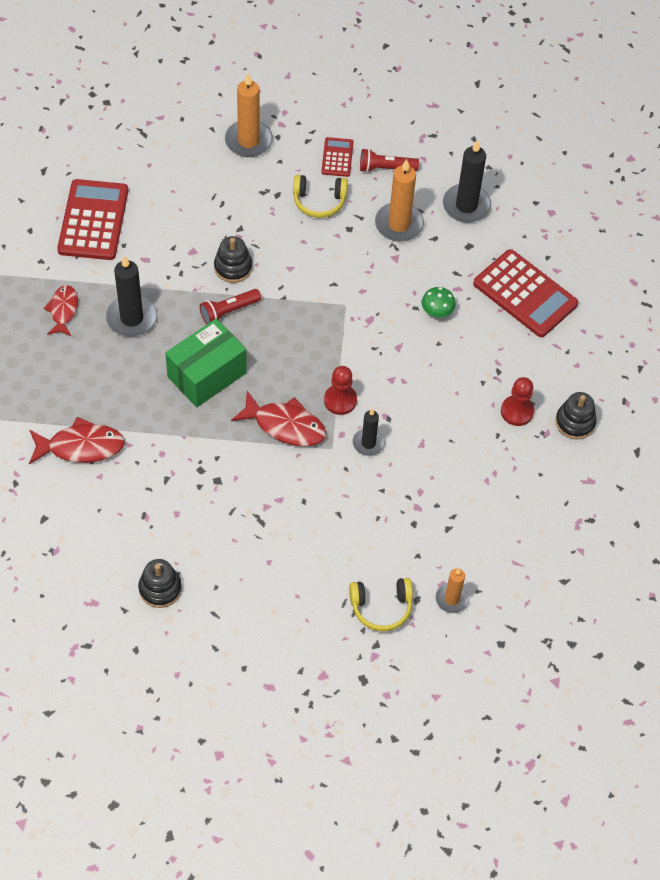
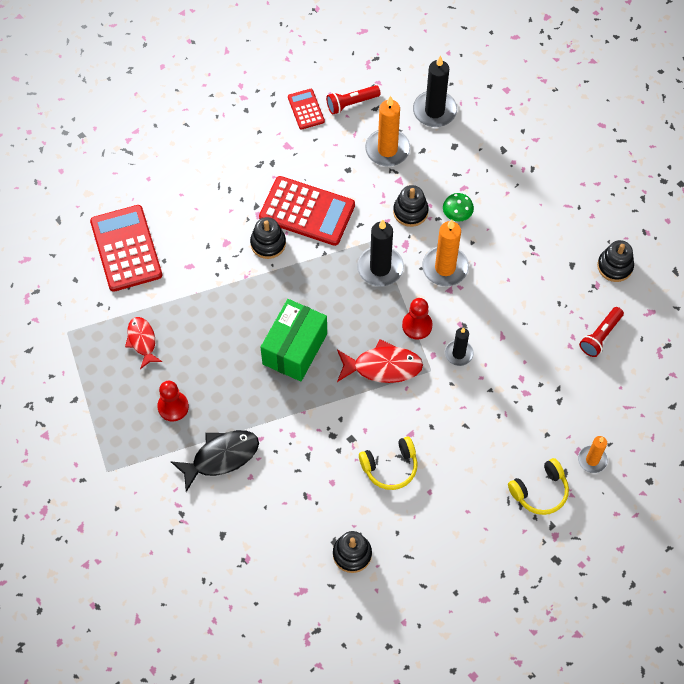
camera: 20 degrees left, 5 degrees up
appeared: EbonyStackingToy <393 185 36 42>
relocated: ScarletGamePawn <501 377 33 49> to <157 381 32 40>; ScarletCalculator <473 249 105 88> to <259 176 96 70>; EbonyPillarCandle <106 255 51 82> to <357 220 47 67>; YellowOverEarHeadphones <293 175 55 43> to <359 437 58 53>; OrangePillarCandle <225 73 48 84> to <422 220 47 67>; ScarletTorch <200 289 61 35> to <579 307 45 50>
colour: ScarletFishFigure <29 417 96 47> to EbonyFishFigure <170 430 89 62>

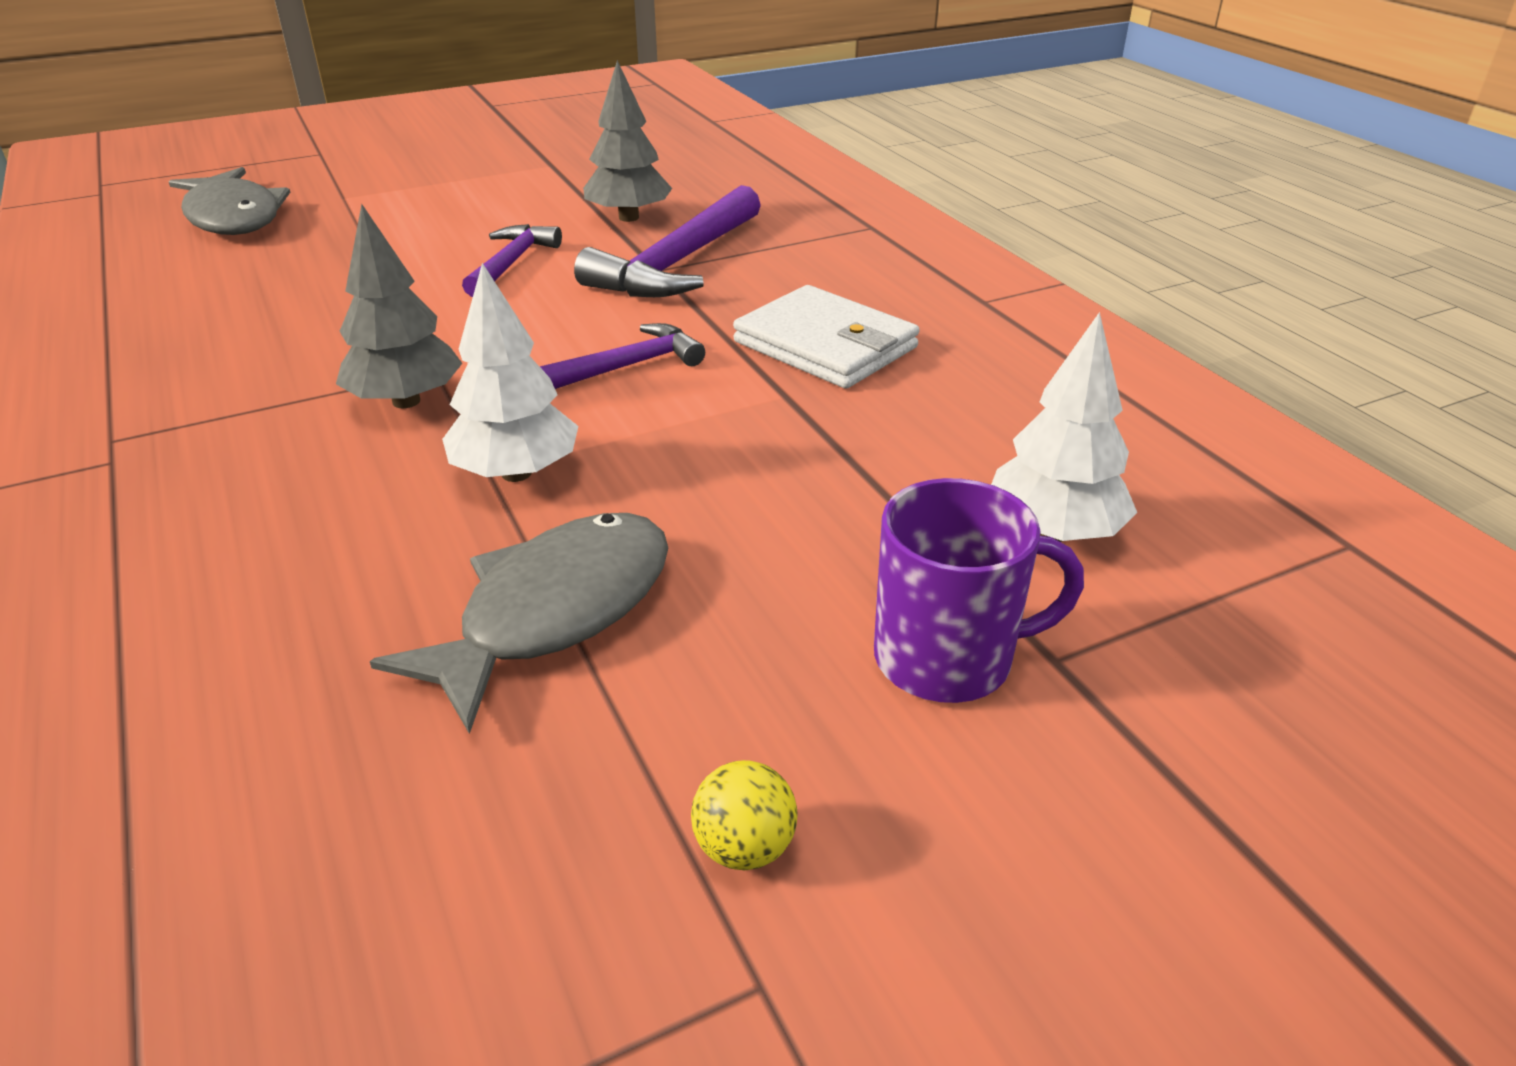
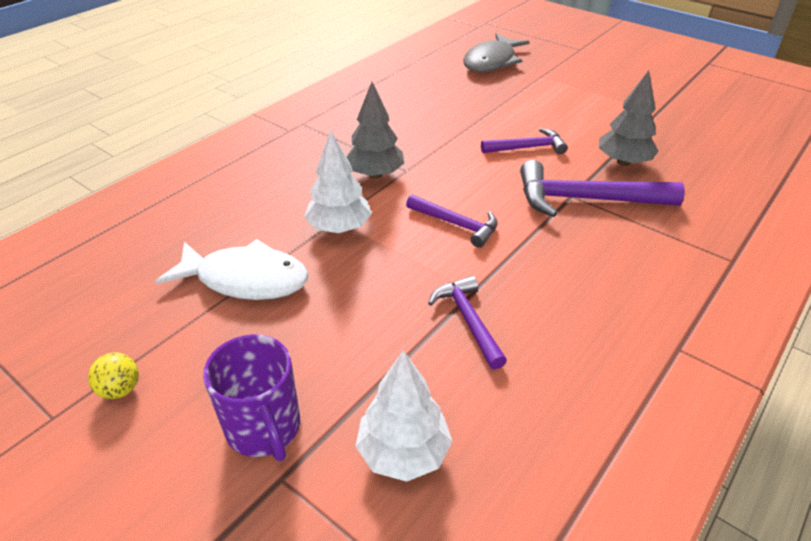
camera: 65 degrees right, 5 degrees up
missing: WhiteWallet <733 285 187 104>
appeared: PurpleCarpenter'sHammer <428 276 79 94>
colour: GreyFishFigure <370 513 298 221> to WhiteFishFigure <155 239 153 61>

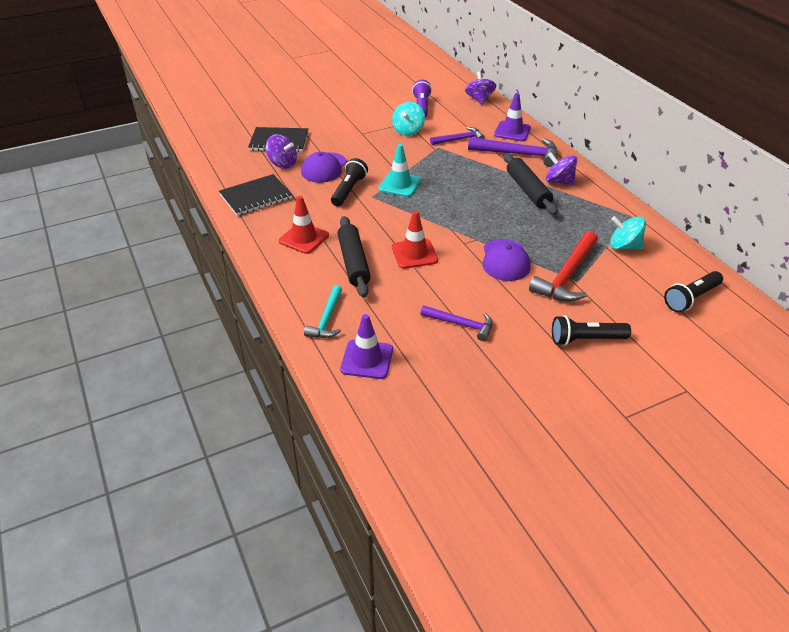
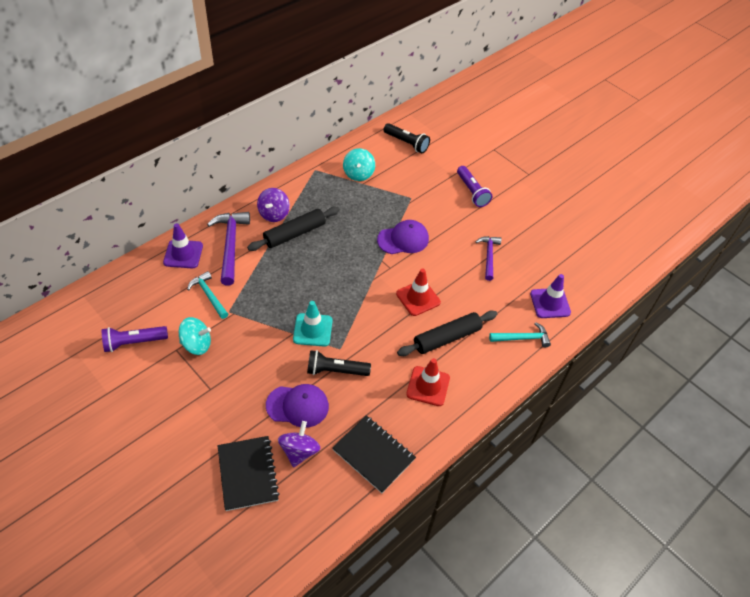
camera: 110 degrees left, 10 degrees up
missing: PurpleToyTop <465 71 31 34>; ScarletCarpenter'sHammer <529 231 69 71>
colour: PurpleCarpenter'sHammer <430 127 55 18> to TealCarpenter'sHammer <187 271 41 48>; EbonyTorch <552 315 79 31> to PurpleTorch <457 166 35 41>

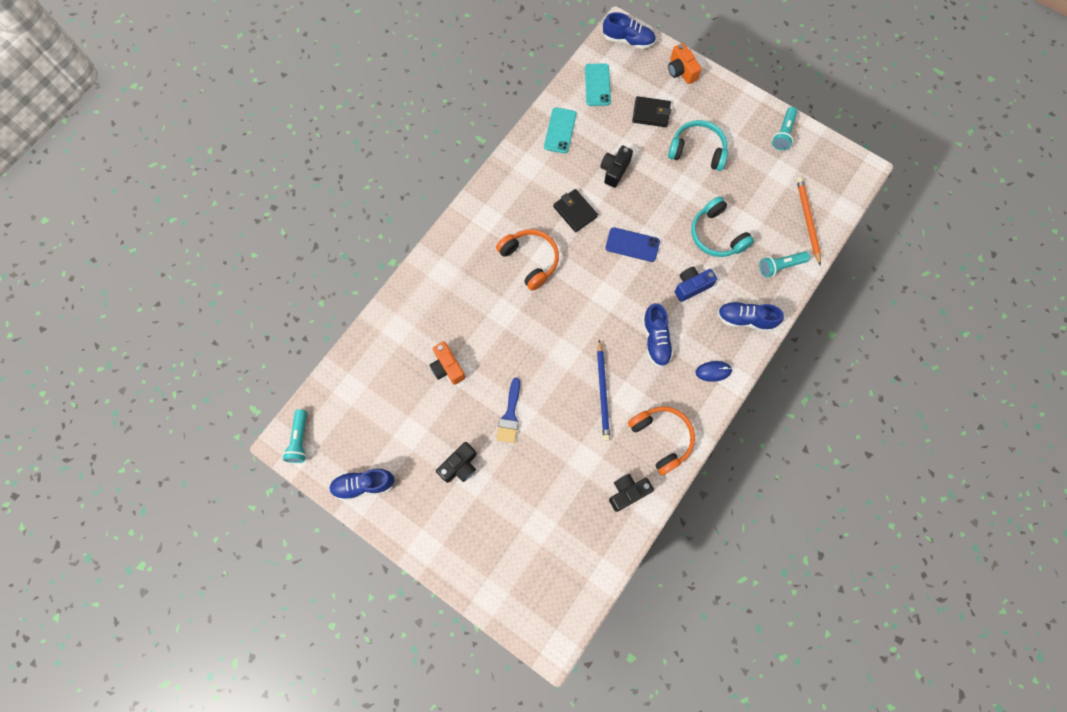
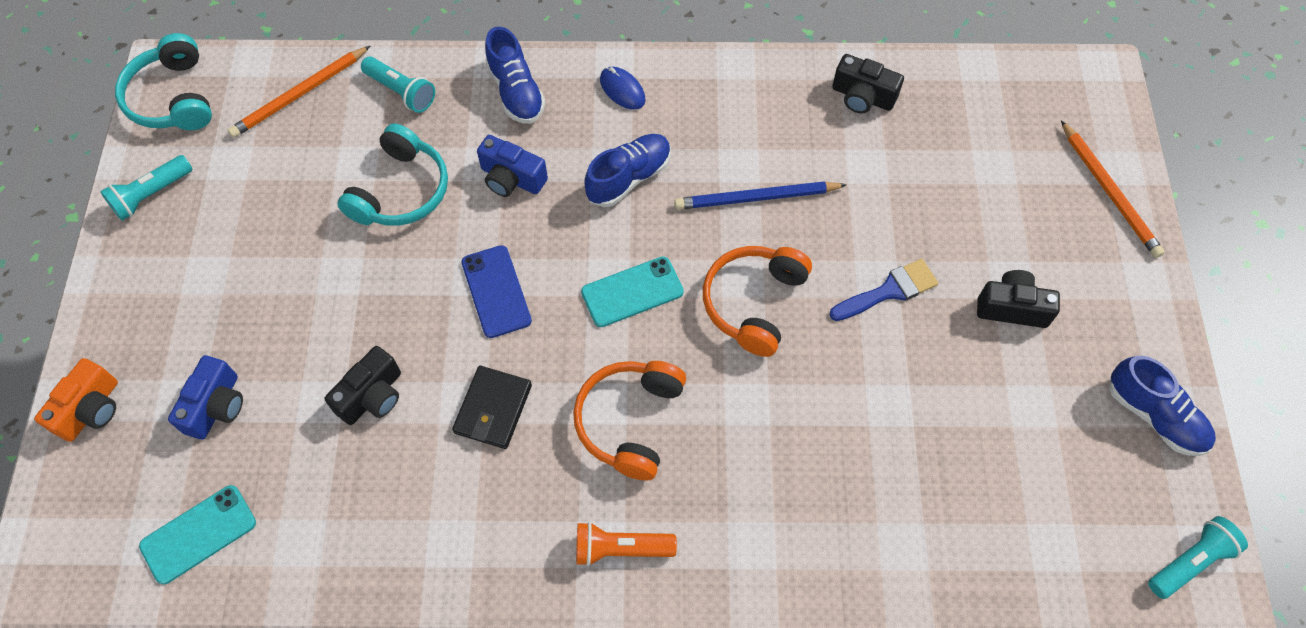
camera: 125 degrees left, 10 degrees down
missing: OrangeCamera <429 341 36 44>; BlueShoe <603 12 53 37>
appeared: OrangeTorch <576 522 101 44>; OrangePencil <1061 121 104 137>
relocated: TealOverEarHeadphones <668 120 60 51> to <115 33 97 97>; TealPhone <544 107 32 46> to <581 257 103 70>; OrangeOverEarHeadphones <628 406 67 69> to <703 246 109 111>
exchanged: EbonyWallet <632 96 39 31> to BlueCamera <168 355 75 85>
spun: TealTorch <772 107 26 43> = <100 155 93 66> 150 degrees clockwise; EbonyCamera <600 145 33 43> = <325 346 76 79> 45 degrees counterclockwise; BluePencil <597 339 13 102> = <674 181 173 29> 150 degrees counterclockwise

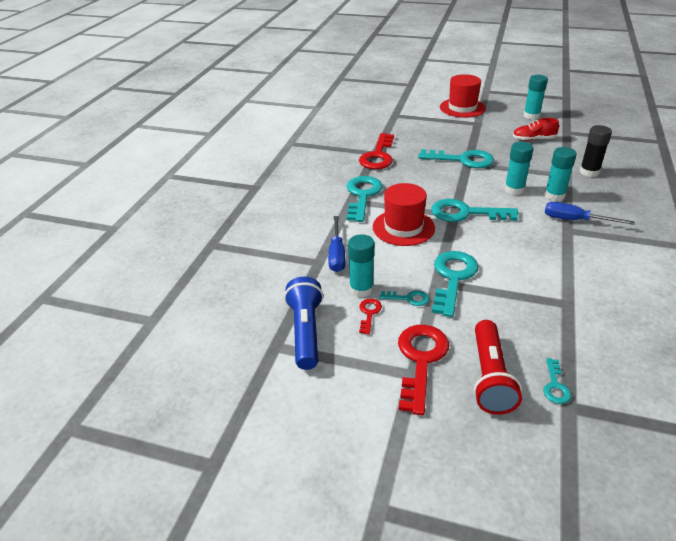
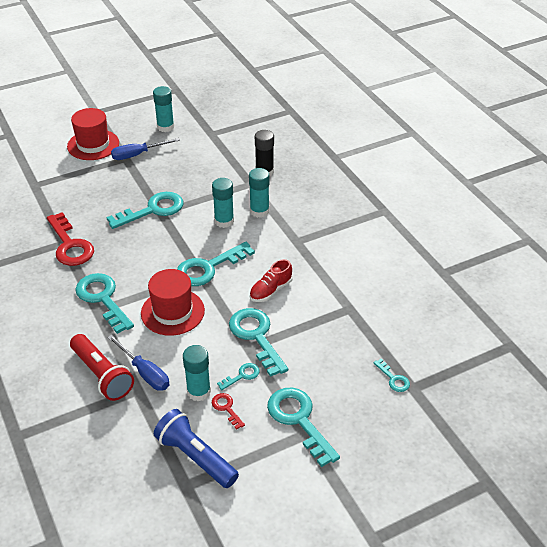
camera: 45 degrees left, 5 degrees up
relocated: ScarletTorch <474 320 48 95> to <70 334 64 67>; BlueHandScrewdriver <545 202 90 23> to <111 138 69 22>; ScarletShoe <513 118 46 23> to <250 259 43 43>
colour: ScarletDoorKey <398 325 51 90> to TealDoorKey <267 387 73 80>

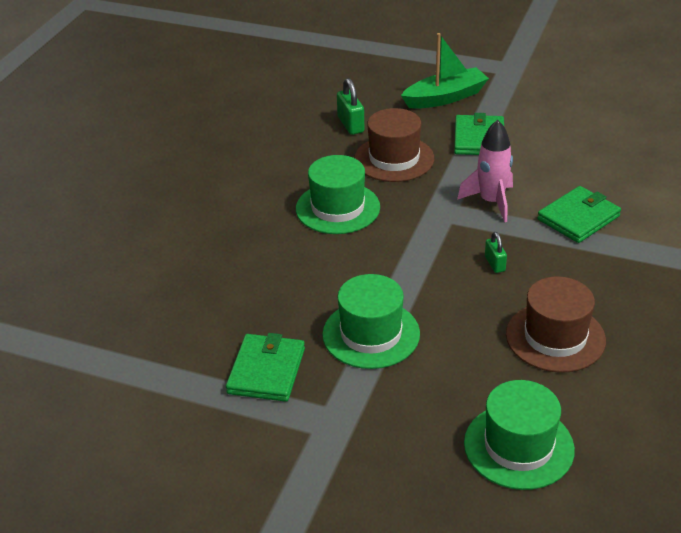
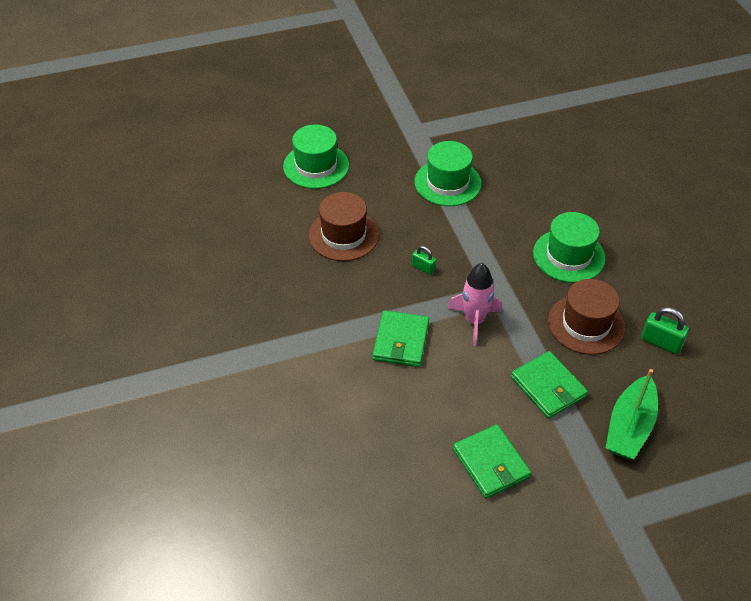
camera: 140 degrees right, 10 degrees up
relocated: GreenWallet <226 333 79 69> to <453 424 78 74>

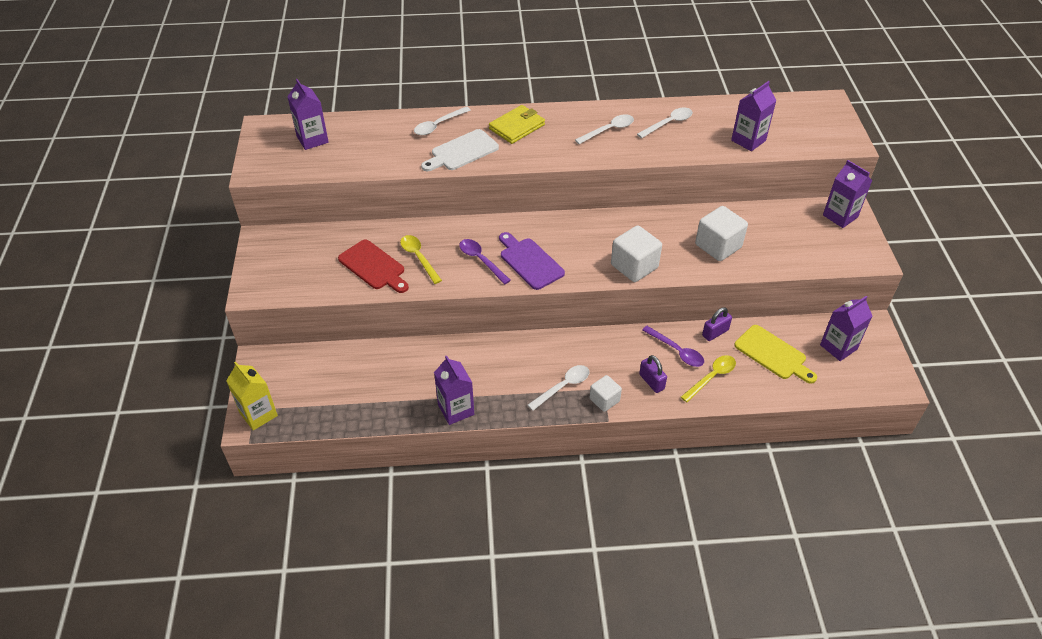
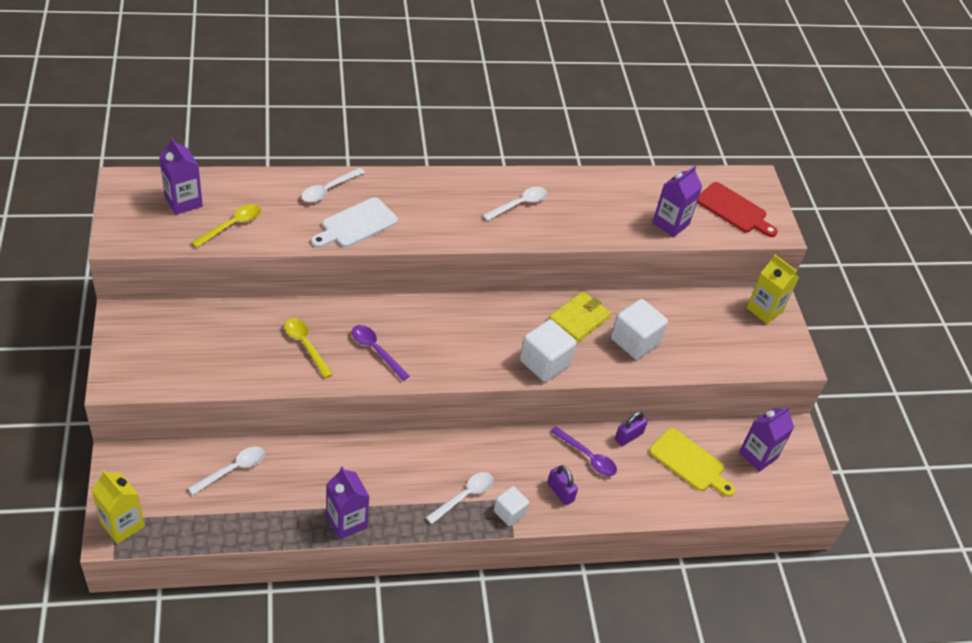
camera: 10 degrees left, 0 degrees up
missing: PurpleChoppingBoard <499 232 66 58>
relocated: WhiteTeaspoon <637 108 56 30> to <188 447 77 48>; YellowTeaspoon <681 355 55 47> to <191 204 70 44>; YellowWallet <489 105 56 39> to <548 291 63 52>; ScarletChoppingBoard <338 240 71 53> to <697 182 81 55>
colour: PurpleCarton <823 160 49 68> to YellowCarton <746 255 53 69>

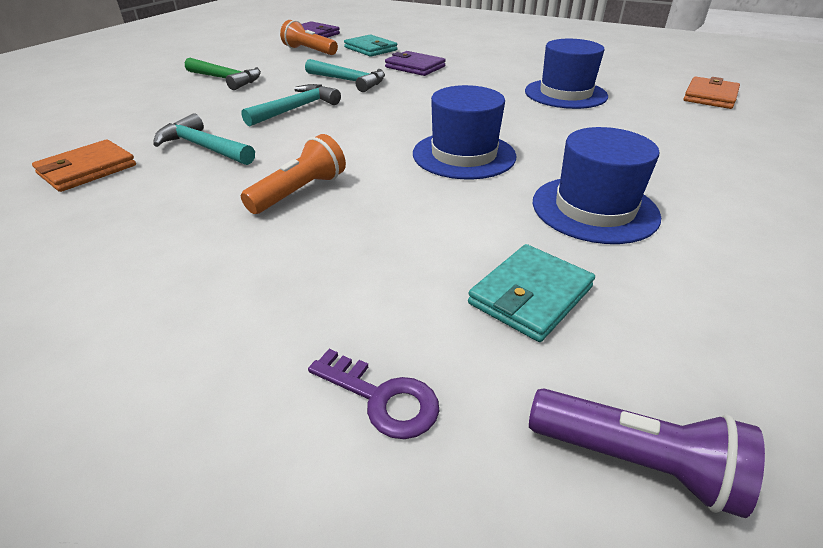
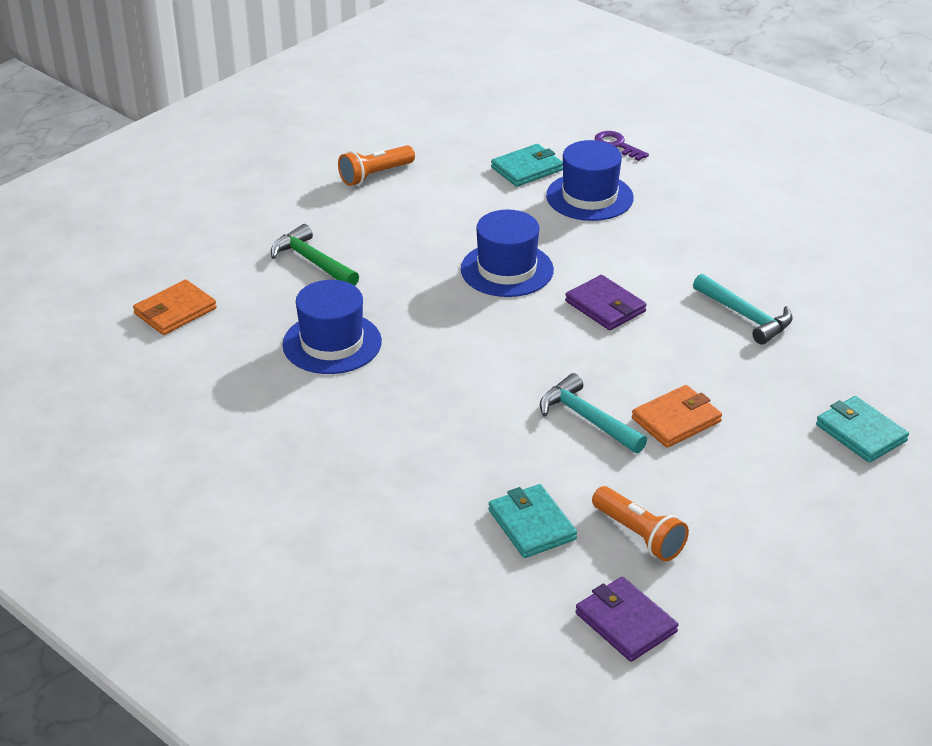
camera: 165 degrees left, 0 degrees up
missing: TealCarpenter'sHammer <241 84 100 42>; PurpleTorch <529 388 236 130>
appeared: TealWallet <816 396 93 67>
relocated: GreenCarpenter'sHammer <185 58 76 32> to <271 224 88 62>; OrangeTorch <241 134 105 80> to <338 145 77 41>; BlueTopHat <532 127 129 117> to <546 140 88 81>; PurpleWallet <385 51 61 25> to <565 275 82 55>; OrangeWallet <32 139 104 53> to <632 385 90 63>

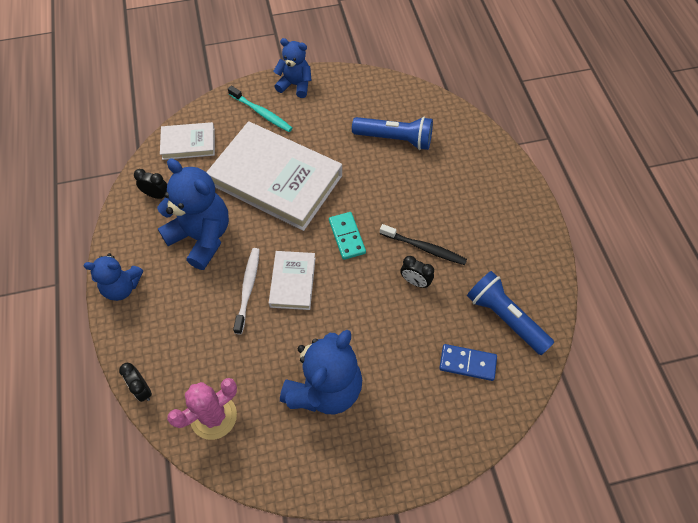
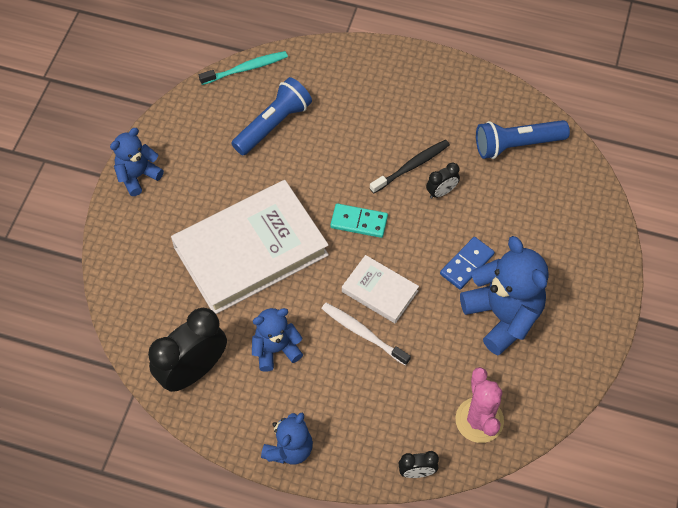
camera: 60 degrees left, 0 degrees up
missing: WhiteHardback <160 122 55 38>
relocated: TealToothbrush <228 86 65 46> to <199 51 89 34>; BlueDominoPiece <439 344 58 37> to <440 237 55 53>
size: EbonyClock <134 169 33 30> = <148 308 79 84> x2.13; BlueTeddy <157 159 72 111> = <252 308 51 64> x0.60

